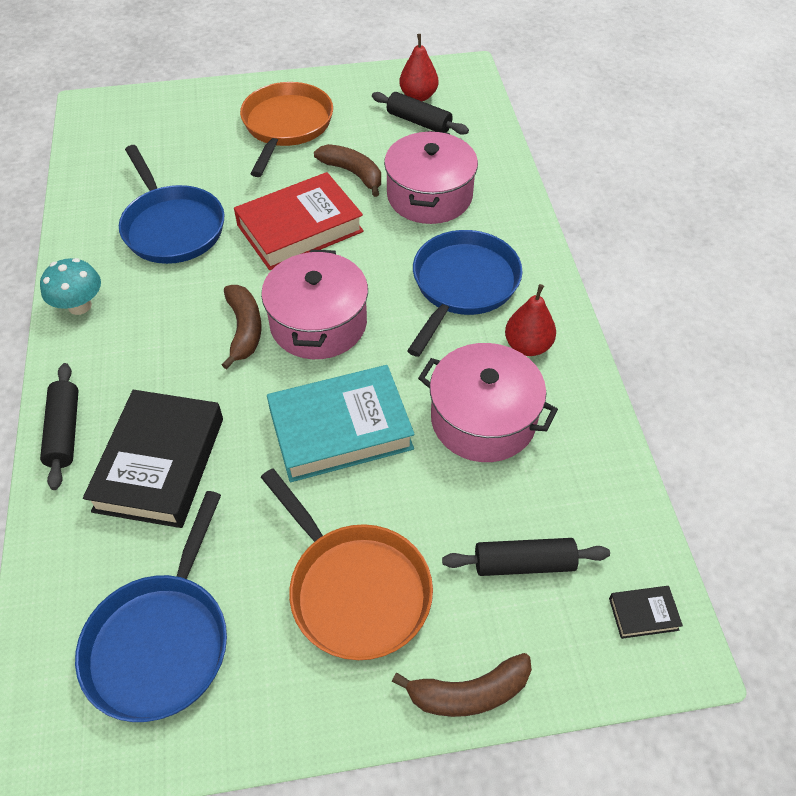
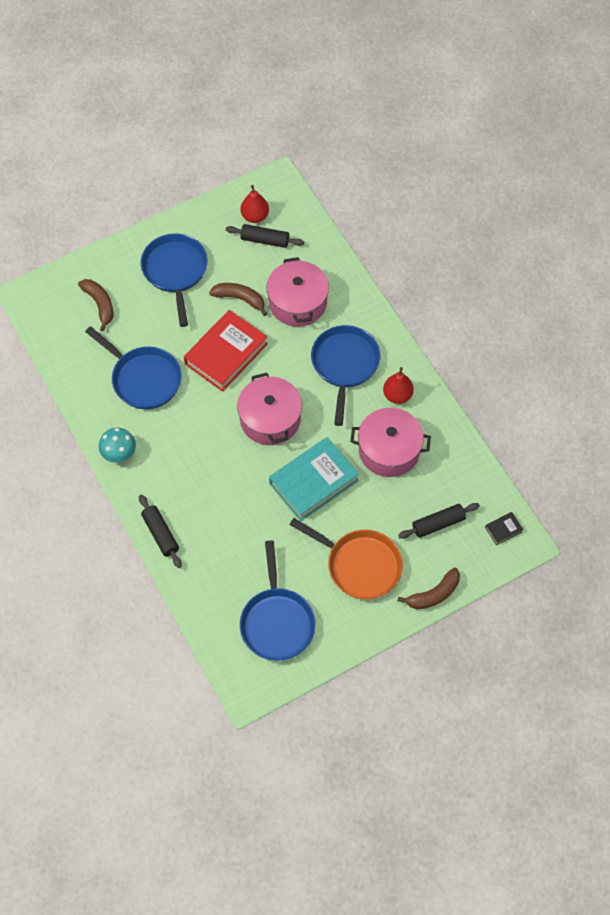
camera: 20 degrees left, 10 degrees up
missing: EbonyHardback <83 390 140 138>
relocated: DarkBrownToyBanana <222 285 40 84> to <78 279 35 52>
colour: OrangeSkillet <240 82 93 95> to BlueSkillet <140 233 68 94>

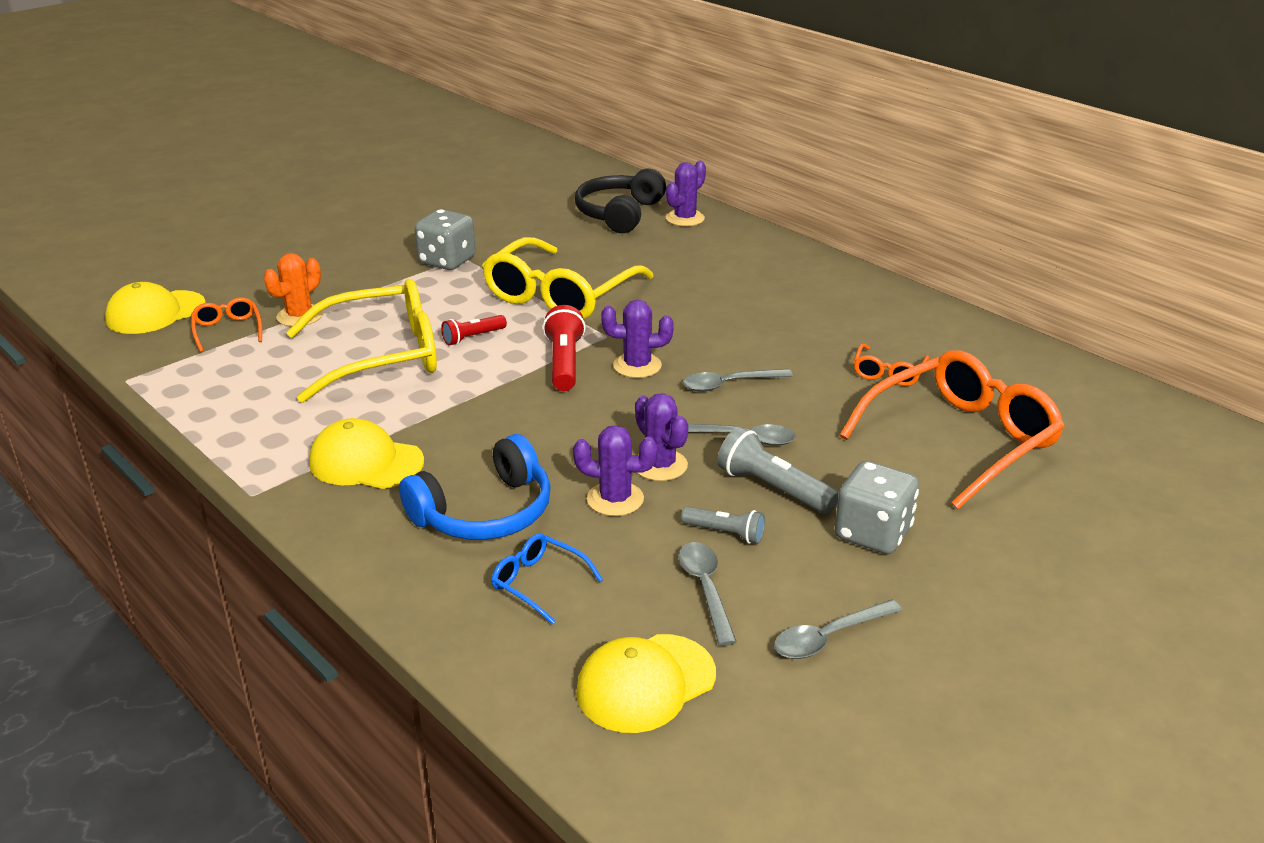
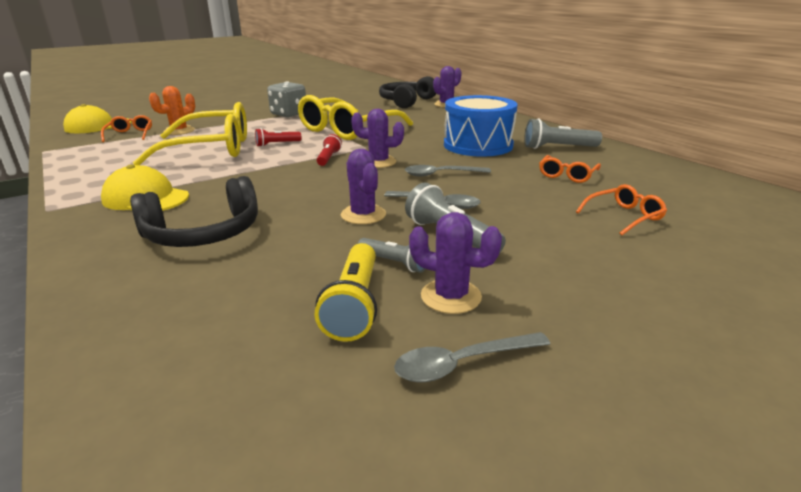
camera: 10 degrees right, 5 degrees down
missing: BlueSpectacles <492 533 111 91>; YellowBaseballCap <576 634 140 99>; GreyDie <835 461 84 93>
appeared: BlueToyDrum <444 95 74 62>; GreyTorch <524 118 78 31>
relocated: PurpleCactus <573 425 84 91> to <409 212 93 102>
exchanged: GreyTeaspoon <678 542 59 104> to YellowTorch <315 243 62 99>
colour: BlueOverEarHeadphones <399 434 152 106> to EbonyOverEarHeadphones <130 176 128 71>
size: ScarletTorch <543 305 43 86> = <317 134 25 32> x0.63; OrangeSpectacles <839 350 226 160> = <576 184 91 51> x0.45

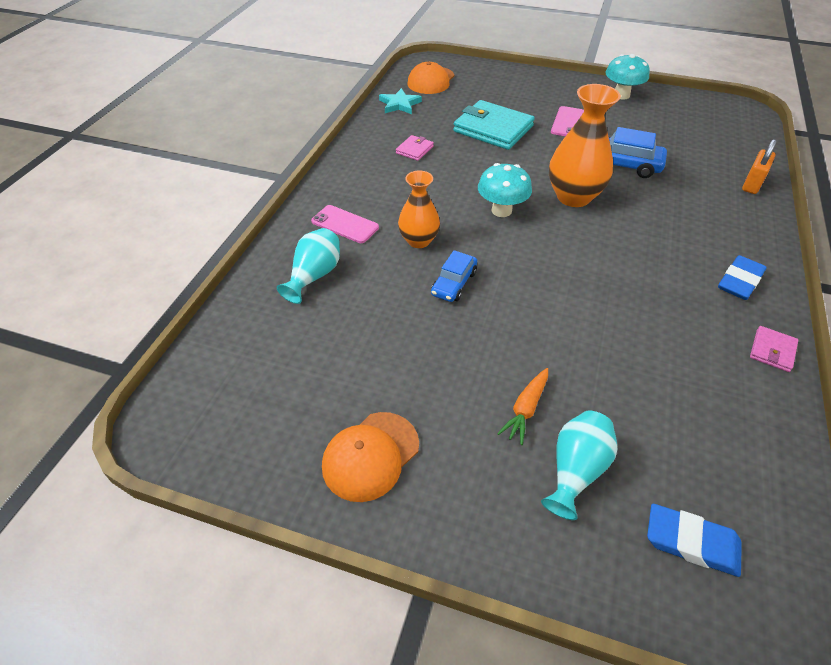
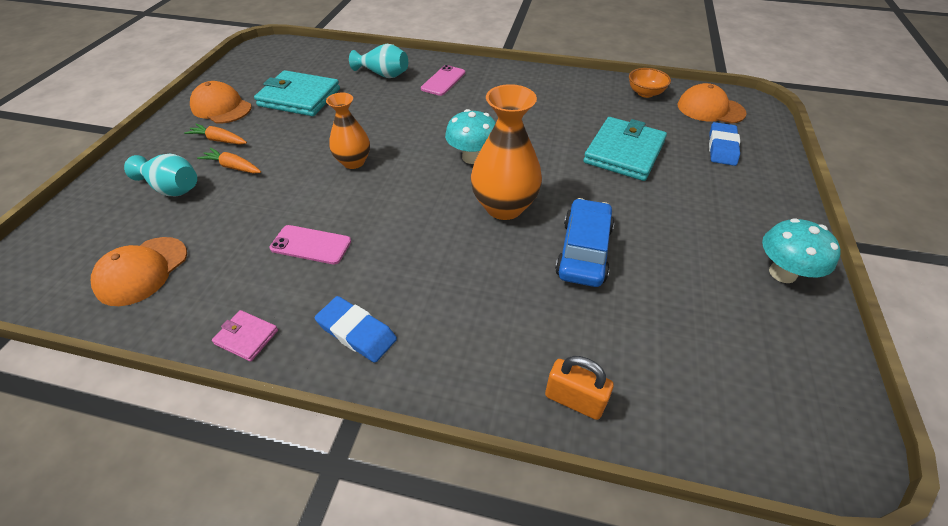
camera: 85 degrees right, 0 degrees up
missing: PinkWallet <396 135 38 26>; BlueAutomobile <431 250 46 52>
appeared: OrangeBaseballCap <91 237 96 69>; OrangeRootVegetable <184 124 63 21>; TealWallet <254 70 86 46>
relocated: PinkPhone <551 106 33 30> to <270 225 81 40>; OrangeFlowerVase <398 171 42 77> to <326 93 44 76>; BlueEraser <647 504 95 73> to <709 122 31 44>
exchanged: TealStar <379 88 43 26> to OrangeDeepDish <629 68 42 30>

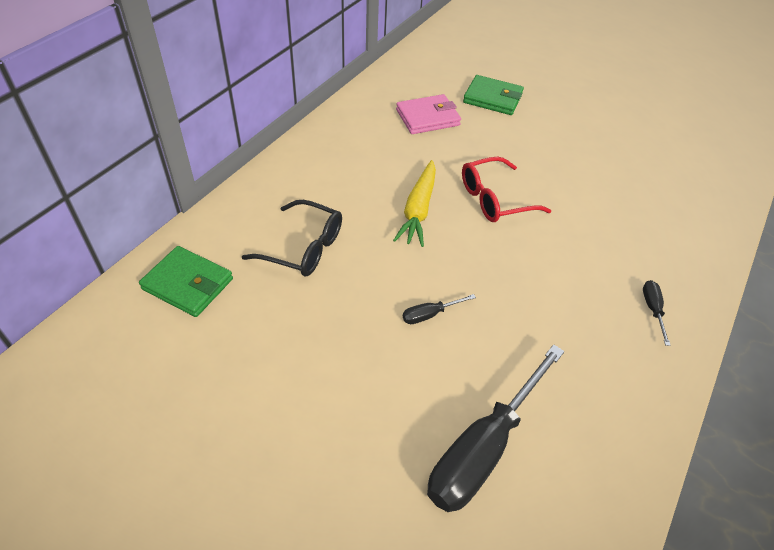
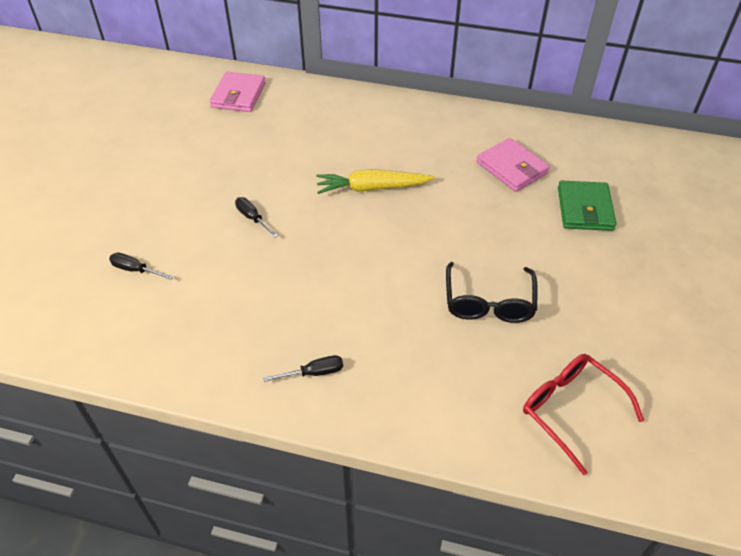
camera: 75 degrees right, 0 degrees up
relocated: EbonySpectacles <242 200 100 77> to <446 262 91 61>; ScarletSpectacles <462 157 89 65> to <523 354 121 121>
colour: GreenWallet <139 246 94 71> to PinkWallet <210 72 56 40>
size: EbonyHandScrewdriver <427 344 138 168> = <109 253 64 27> x0.42

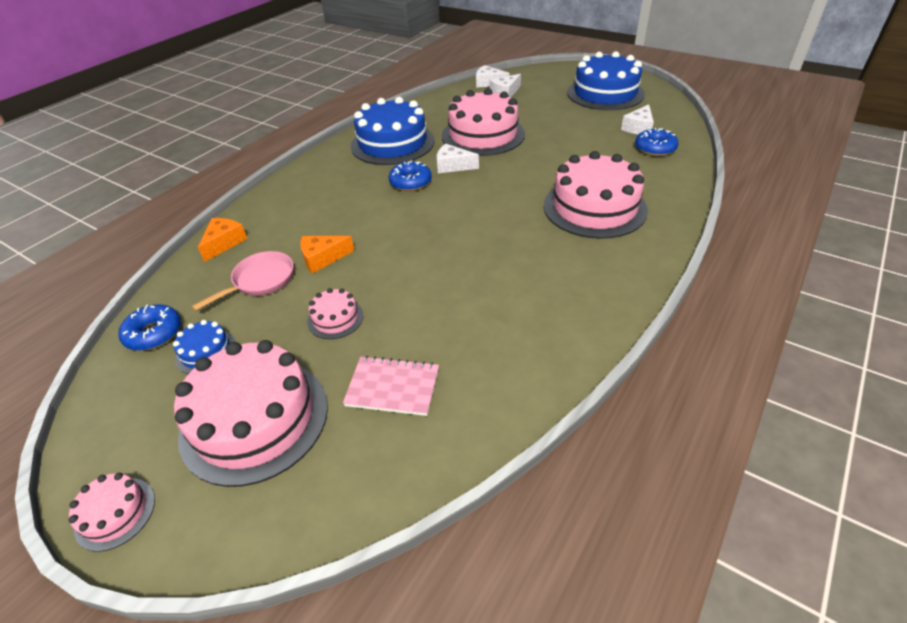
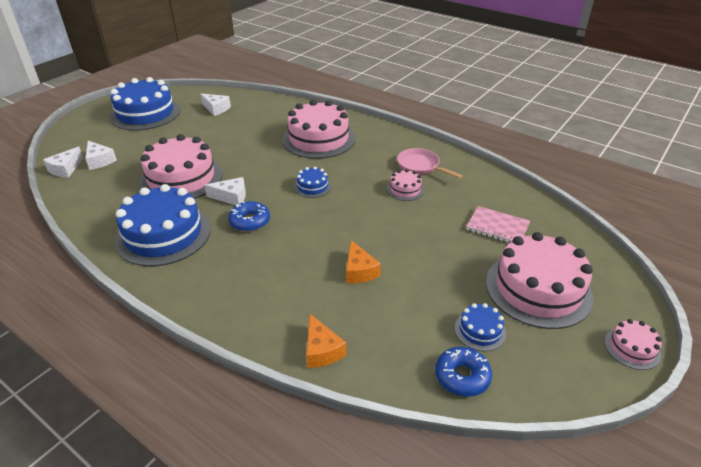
camera: 90 degrees left, 5 degrees down
missing: BlueDoughnut <635 128 43 28>
appeared: BlueCake <294 167 37 31>
relocated: PinkCake <307 288 57 51> to <386 169 38 32>; PinkSkillet <192 251 102 60> to <397 148 66 31>
spun: WhiteCheese <437 144 42 29> = <204 177 42 28> 105 degrees counterclockwise; OrangeCheese <198 218 50 44> = <306 314 40 54> 135 degrees counterclockwise; PinkExerciseBook <343 356 96 60> = <466 206 64 37> 75 degrees counterclockwise

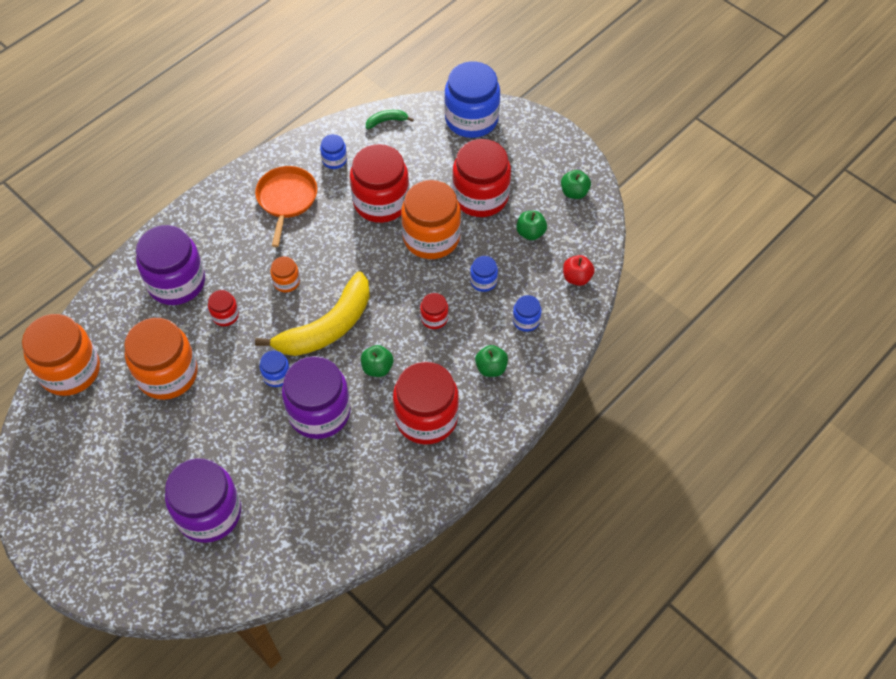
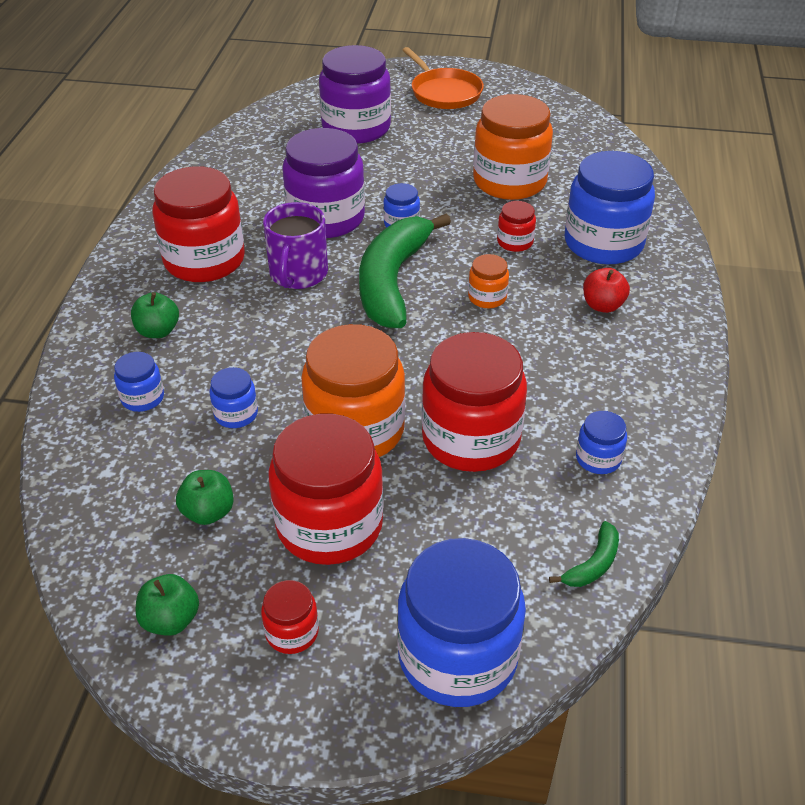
camera: 145 degrees right, 15 degrees down
missing: OrangePreserveJar <22 314 78 82>
relocated: ScarletPreserveJar <420 293 28 36> to <261 580 58 74>; OrangeSkillet <255 166 62 81> to <403 47 81 62>; ScarletAppleFruit <563 255 32 31> to <583 268 47 45>
exchanged: GreenAppleFruit <361 345 33 32> to PurpleMug <263 202 65 87>
colour: YellowToyBanana <255 271 115 85> to GreenToyBanana <359 214 92 114>; PurplePreserveJar <136 225 69 80> to BluePreserveJar <565 151 90 113>

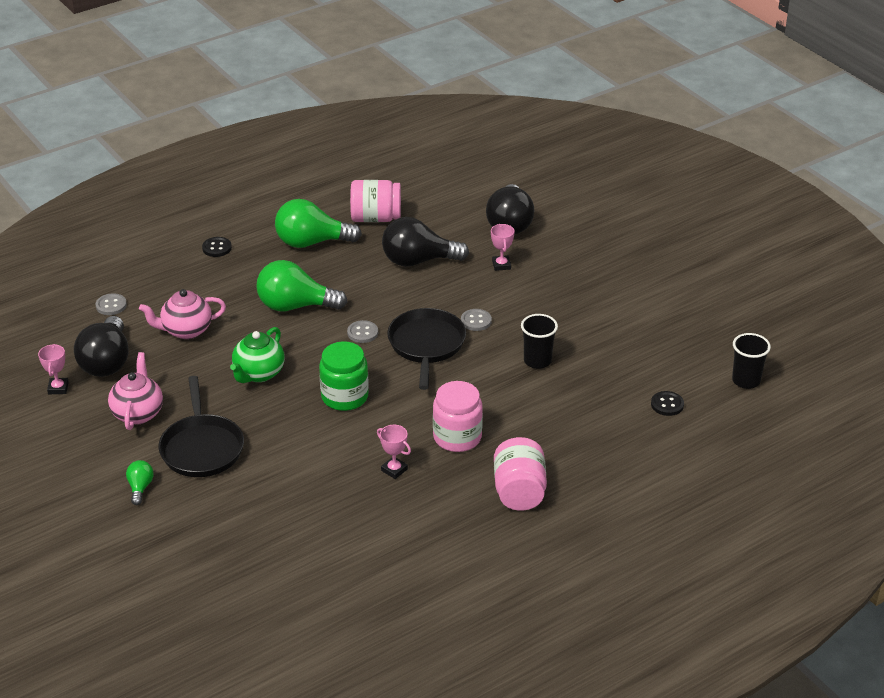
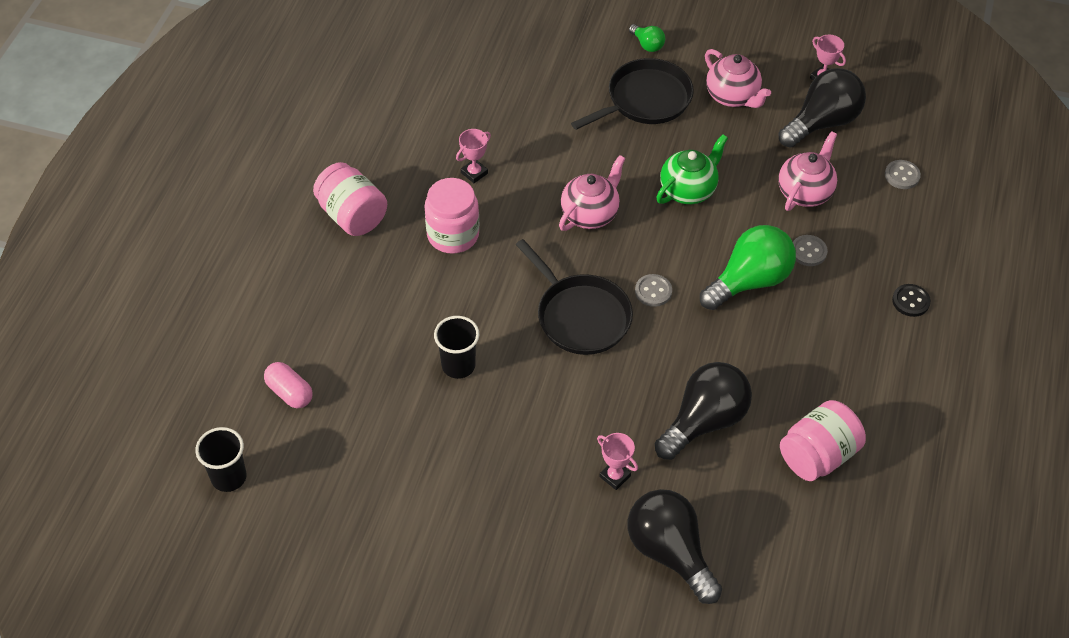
camera: 140 degrees right, 15 degrees up
missing: GreenLightBulb <275 199 87 49>
relocated: GreyButton <461 309 31 22> to <793 235 35 31>
exchanged: EbonyButton <651 391 33 25> to PinkPillShape <264 362 49 46>; GreenPreserveJar <319 341 50 70> to PinkTeaPot <559 155 67 76>
spun: PinkTrophy <377 425 34 54> = <456 129 35 54> 45 degrees counterclockwise; EbonySkillet <158 376 86 101> = <571 58 123 72> 105 degrees clockwise; GreenTeaPot <230 327 55 56> = <656 134 72 70> 60 degrees clockwise; EbonyLightBulb <74 316 55 61> = <778 68 88 80> 90 degrees clockwise

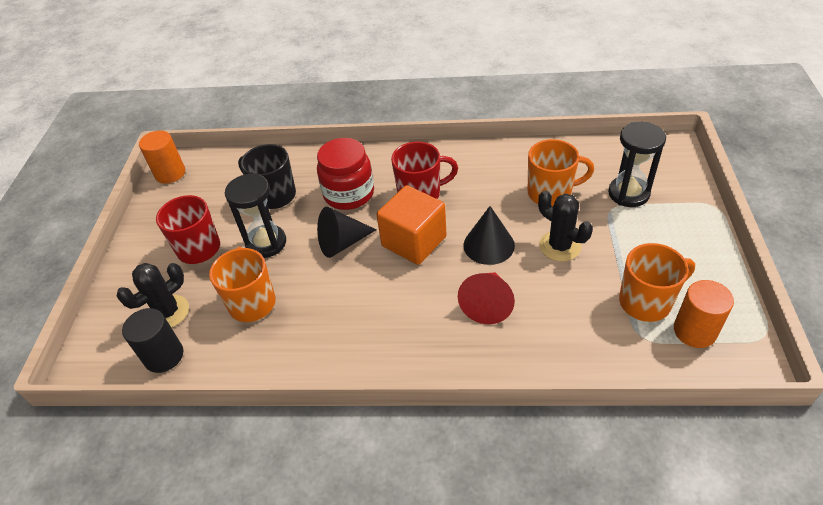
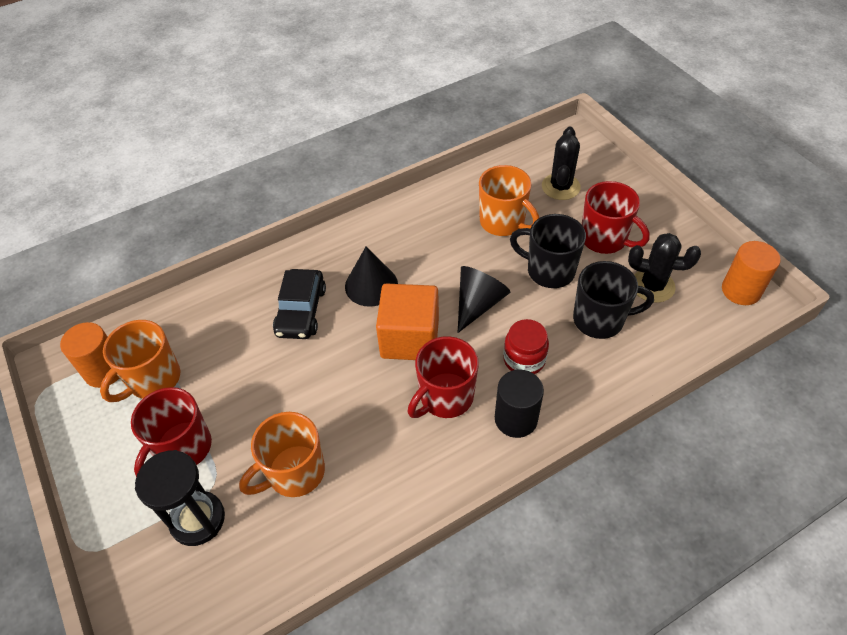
camera: 145 degrees right, 5 degrees up
appeared: ScarletMug <131 387 81 90>
relocated: EbonyCone <463 206 52 59> to <345 247 53 60>; EbonyCylinderShape <122 308 61 65> to <495 369 49 69>; EbonyCactus <538 190 55 72> to <628 233 73 70>
exchanged: ScarletCone <458 272 57 52> to EbonyAutomobile <273 269 53 70>; EbonySandTimer <225 173 61 85> to EbonyMug <510 214 76 74>
size: ScarletPreserveJar <317 138 57 72> = <503 319 46 55> x0.66

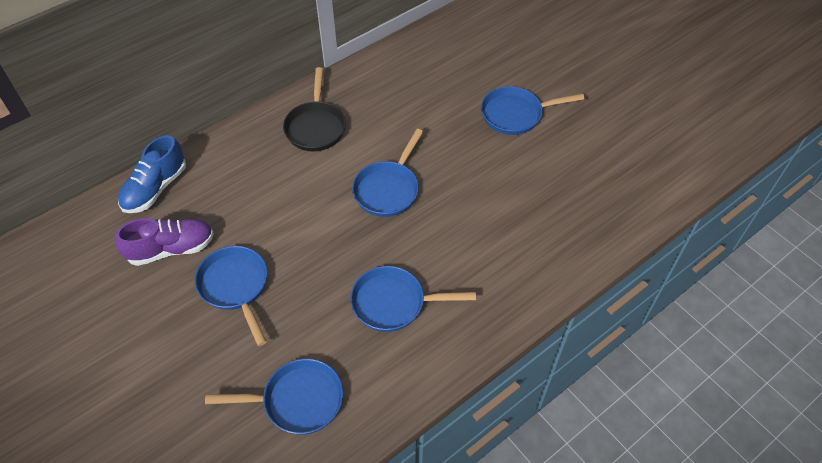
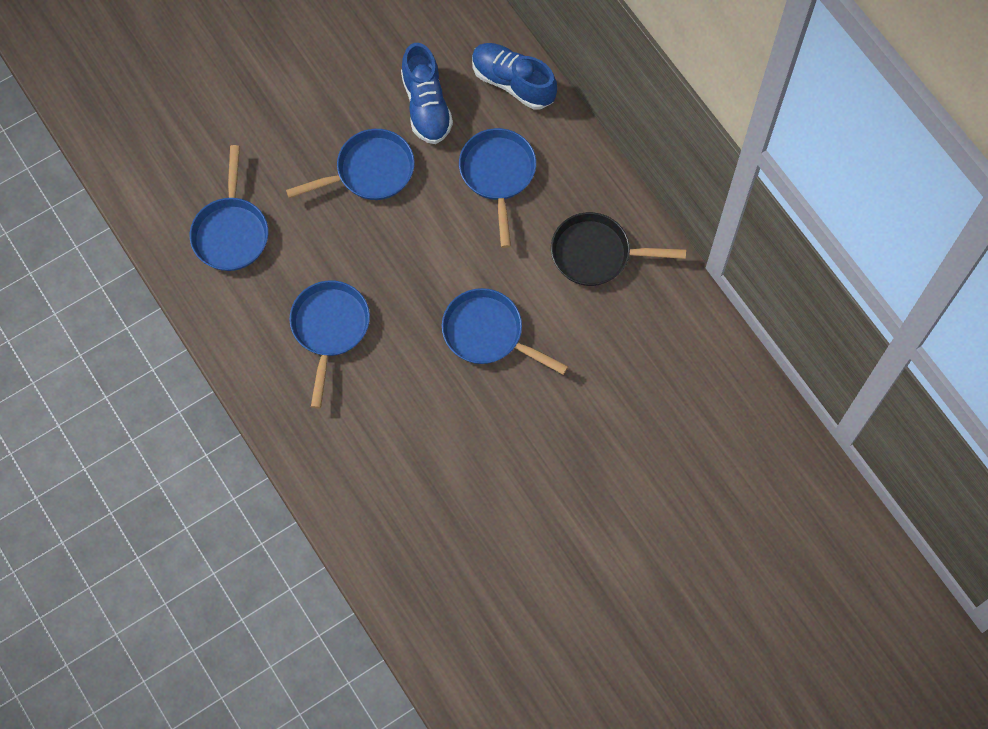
camera: 95 degrees right, 15 degrees up
relocated: BlueSkillet <481 86 104 49> to <459 128 77 120>
colour: PurpleShoe <115 218 99 48> to BlueShoe <401 43 52 101>

